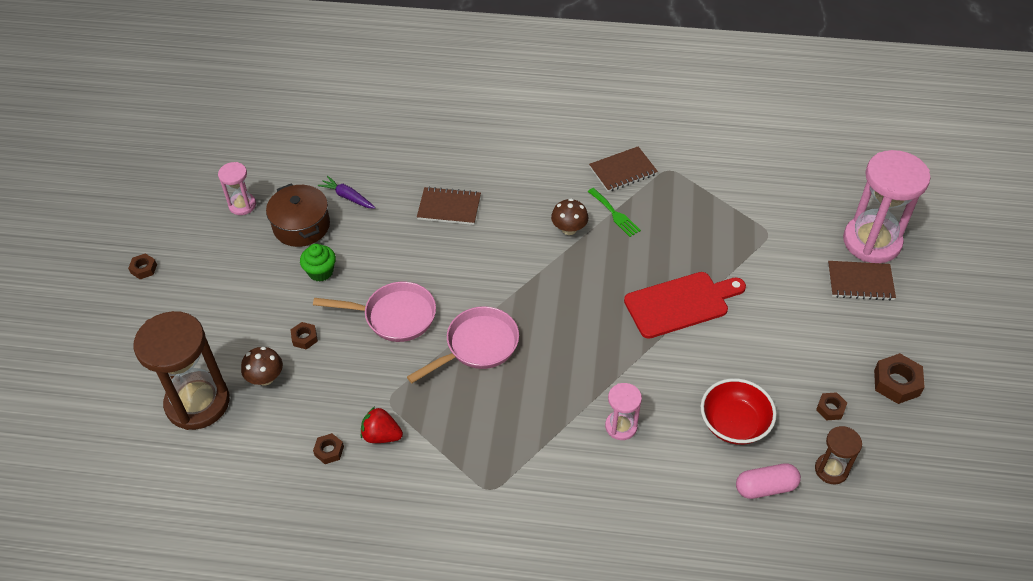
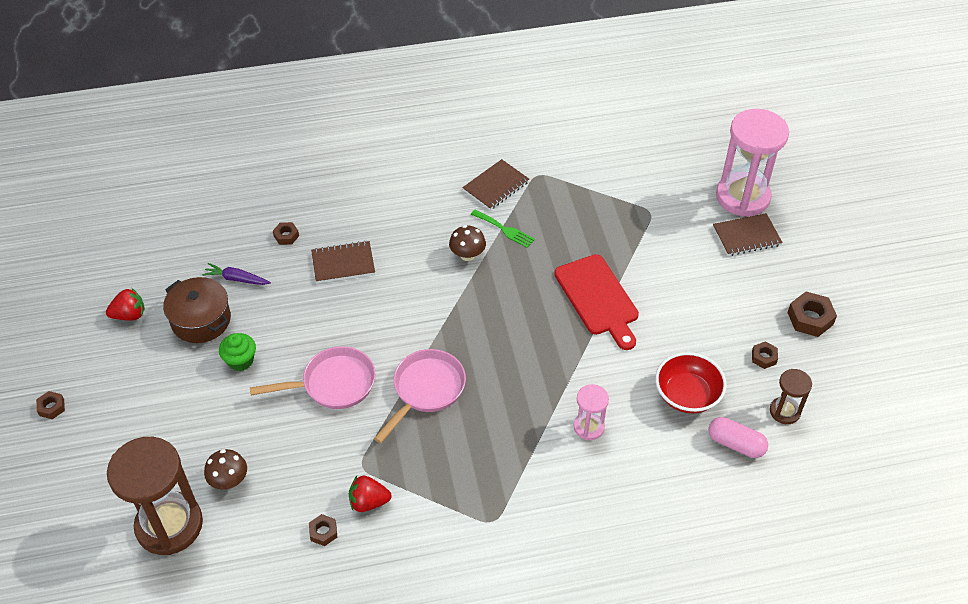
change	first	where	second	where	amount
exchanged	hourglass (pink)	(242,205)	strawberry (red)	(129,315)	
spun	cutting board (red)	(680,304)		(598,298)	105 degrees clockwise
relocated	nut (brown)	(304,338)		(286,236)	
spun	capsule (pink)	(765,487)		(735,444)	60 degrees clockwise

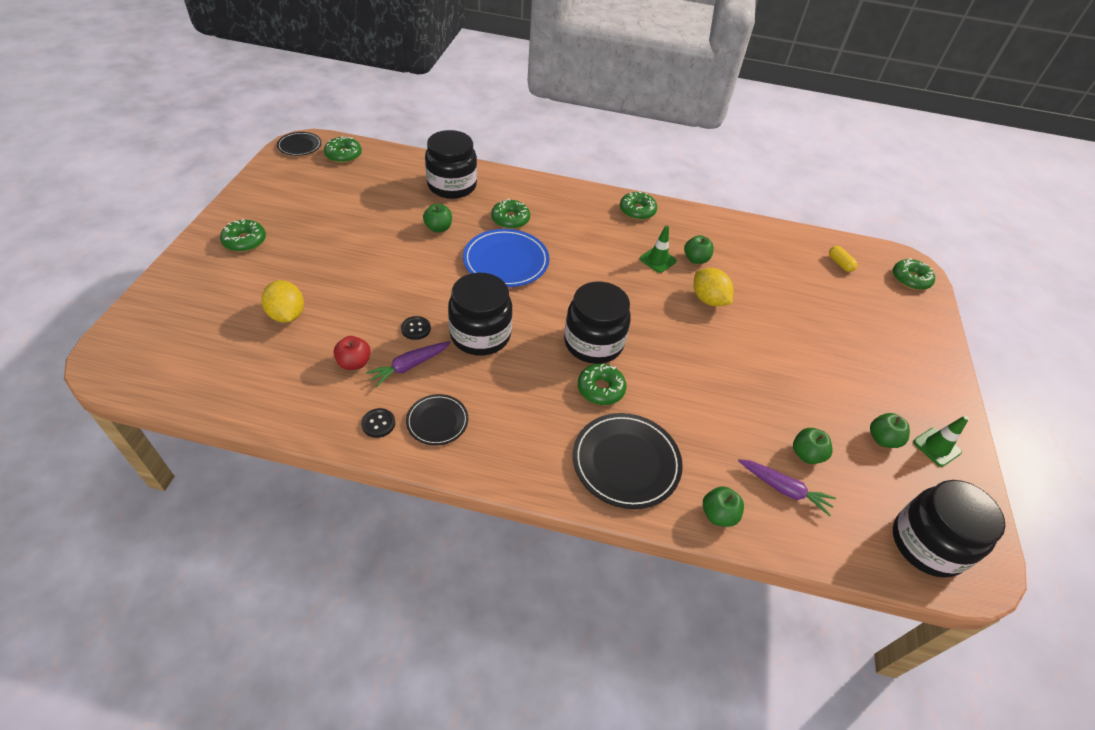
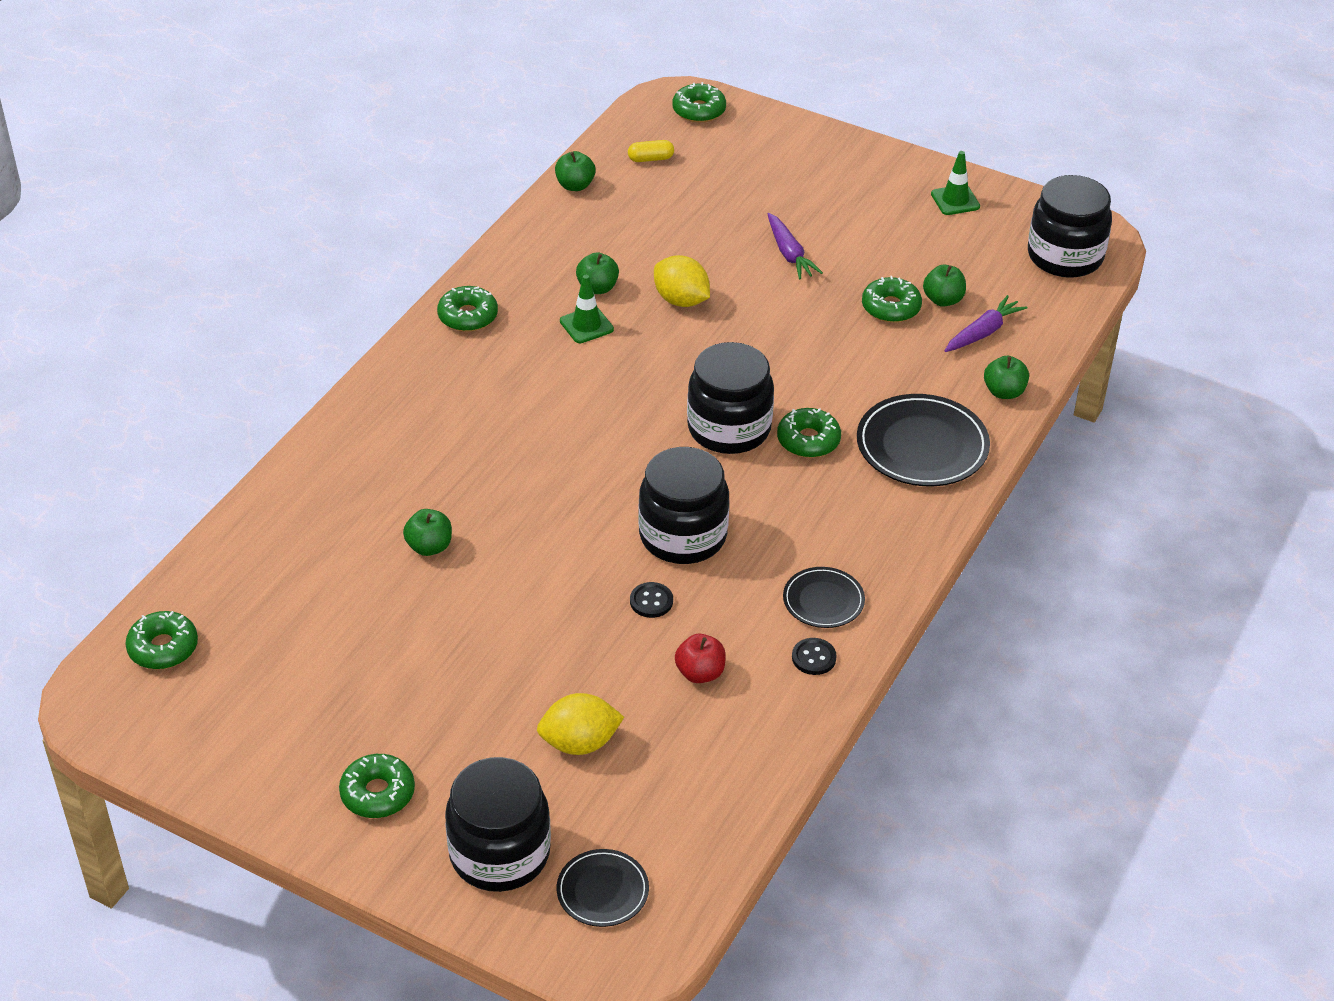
change	first	where	second	where	amount
relocated	jar (black)	(452,186)		(500,853)	
relocated	plate (black)	(299,146)		(602,891)	
relocated	donut (green)	(510,219)		(891,307)	
missing	plate (blue)	(506,261)			
spun	lemon (yellow)	(708,300)		(681,300)	60 degrees clockwise
relocated	carrot (purple)	(409,366)		(789,253)	
relocated	apple (green)	(882,439)		(575,185)	

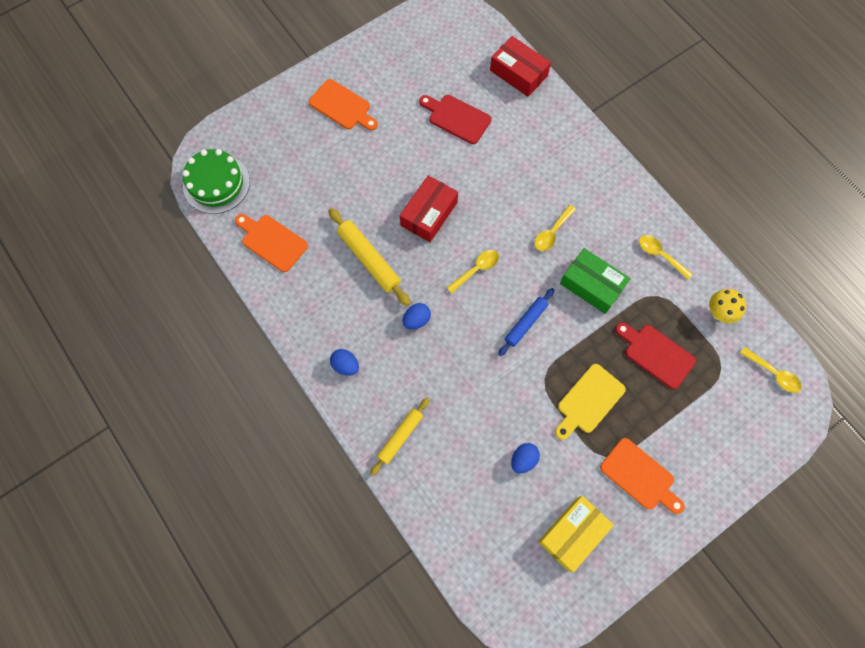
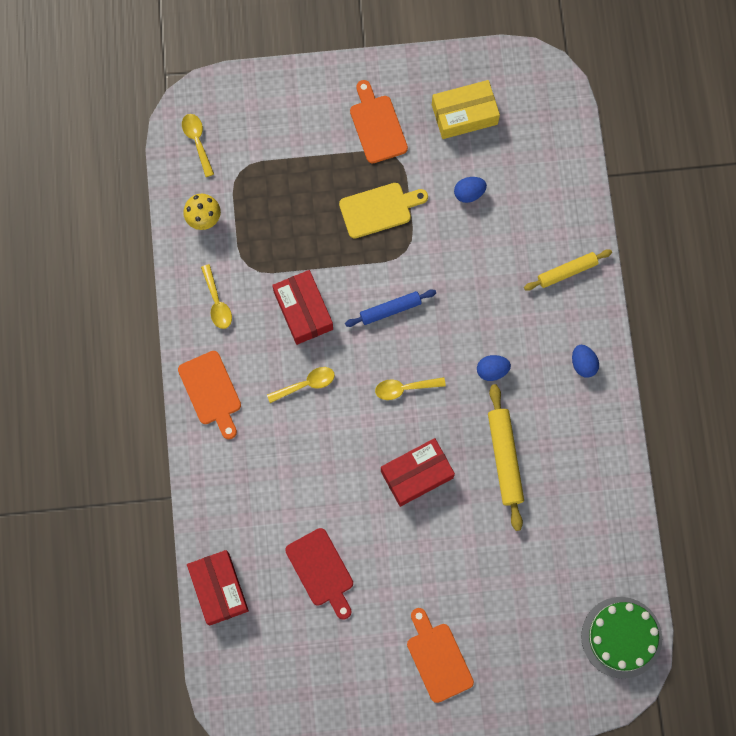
change	first	where	second	where	amount
relocated	cutting board (orange)	(272,241)		(211,391)	
colour	box (green)	(592,285)	box (red)	(303,310)	
missing	cutting board (red)	(656,354)			

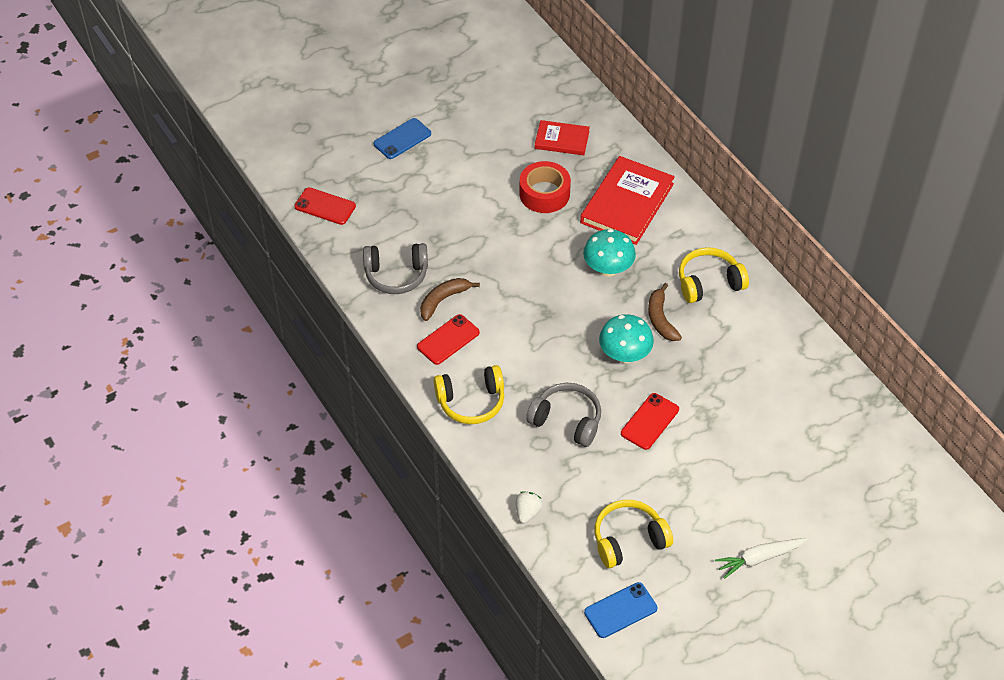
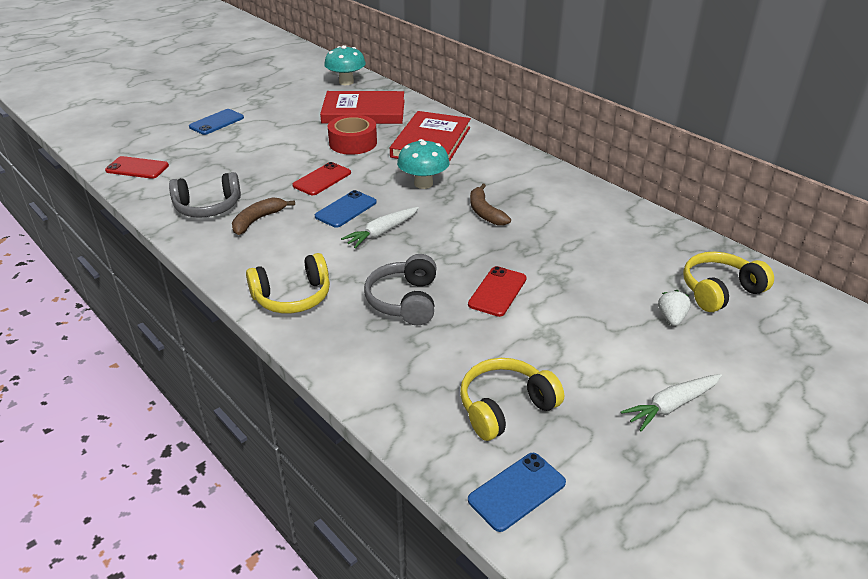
change	first	where	second	where	amount
size	book (red)	(562,140)		(364,112)	x1.75
relocated	headphones (yellow)	(709,282)		(719,291)	
relocated	phone (red)	(448,340)		(322,179)	
relocated	mushroom (turquoise)	(624,355)		(346,82)	
spun	headphones (grey)	(567,420)		(404,301)	105 degrees counterclockwise
relocated	strawberry (white)	(527,512)		(671,318)	
appeared			phone (blue)	(346,209)	
appeared			carrot (white)	(382,232)	

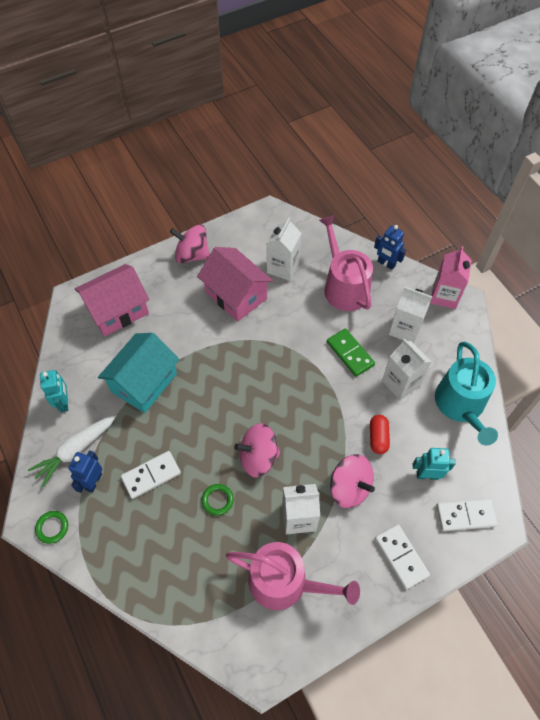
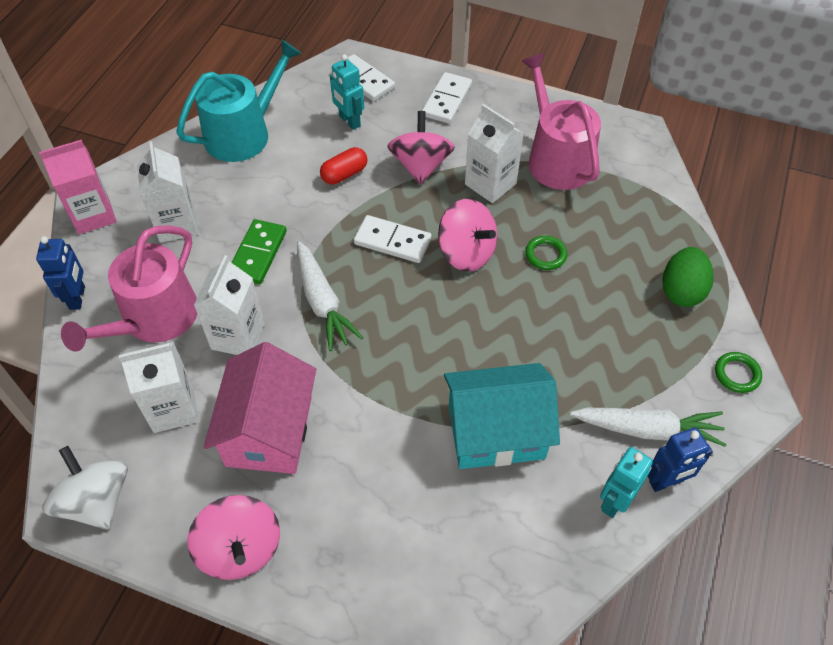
change	first	where	second	where	amount
missing	house (pink)	(118,311)			
relocated	carton (white)	(401,383)		(238,336)	
relocated	robot (blue)	(93,481)		(666,481)	
relocated	domino (white)	(151,475)		(392,241)	
appeared			carrot (white)	(323,302)	
appeared			egg (green)	(681,291)	
appeared			spinning top (white)	(96,501)	

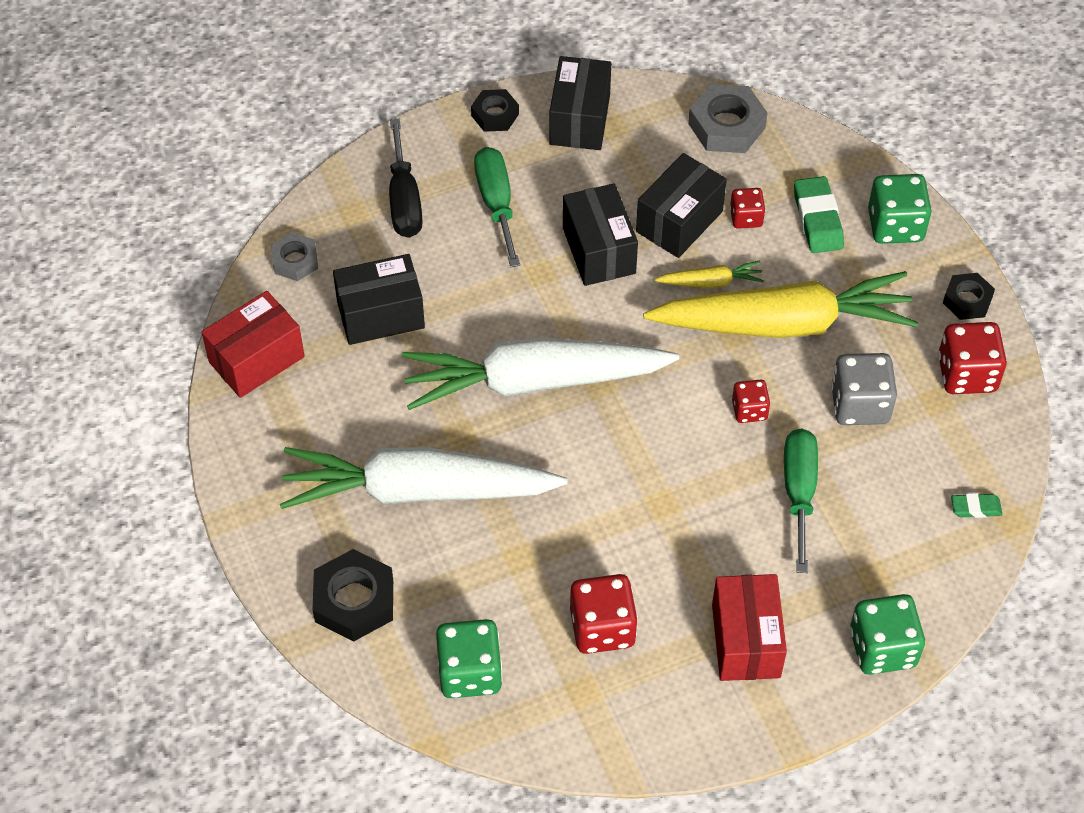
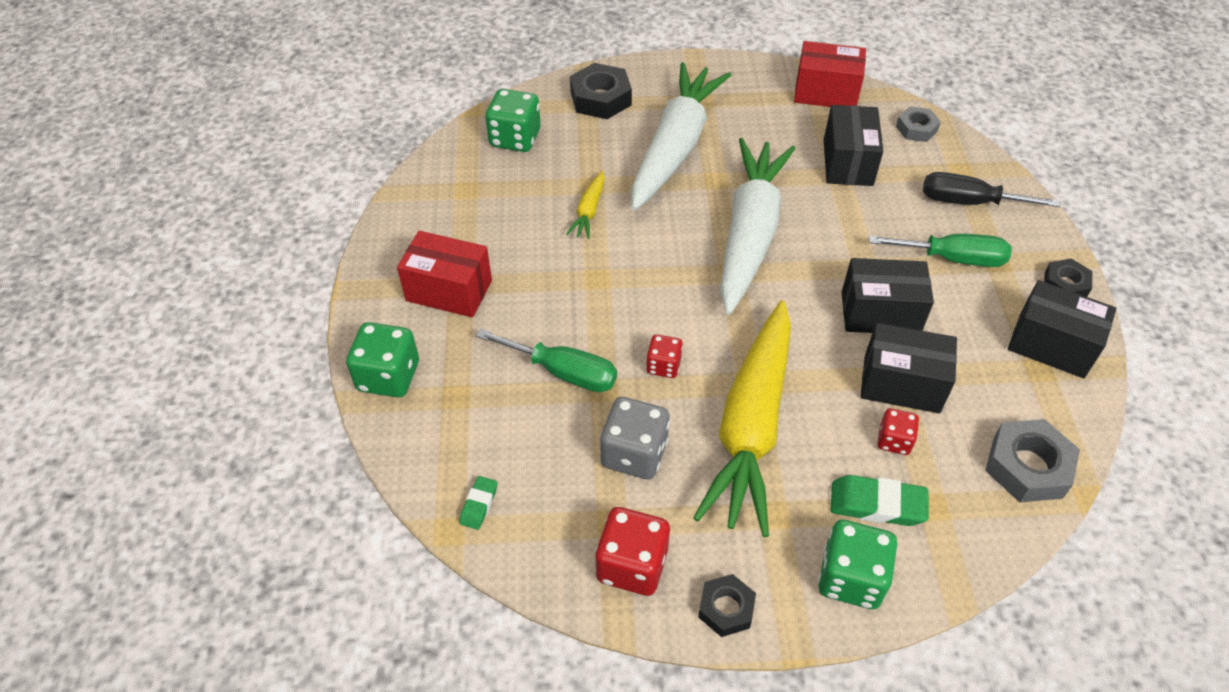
change	first	where	second	where	amount
spun	box (black)	(679,221)		(901,384)	45 degrees counterclockwise
relocated	carrot (yellow)	(711,282)		(589,211)	
spun	box (red)	(256,359)		(826,93)	60 degrees counterclockwise
missing	dice (red)	(602,628)			

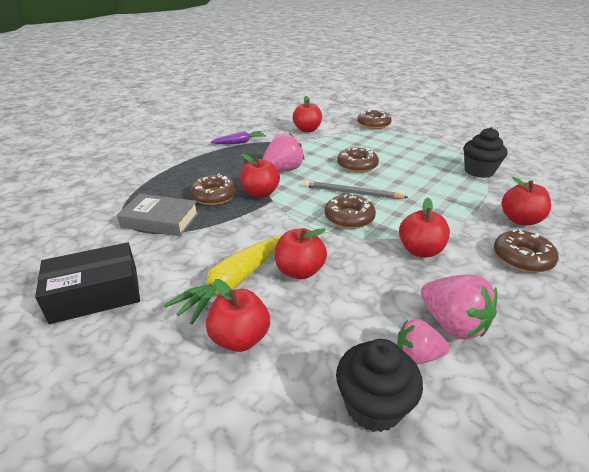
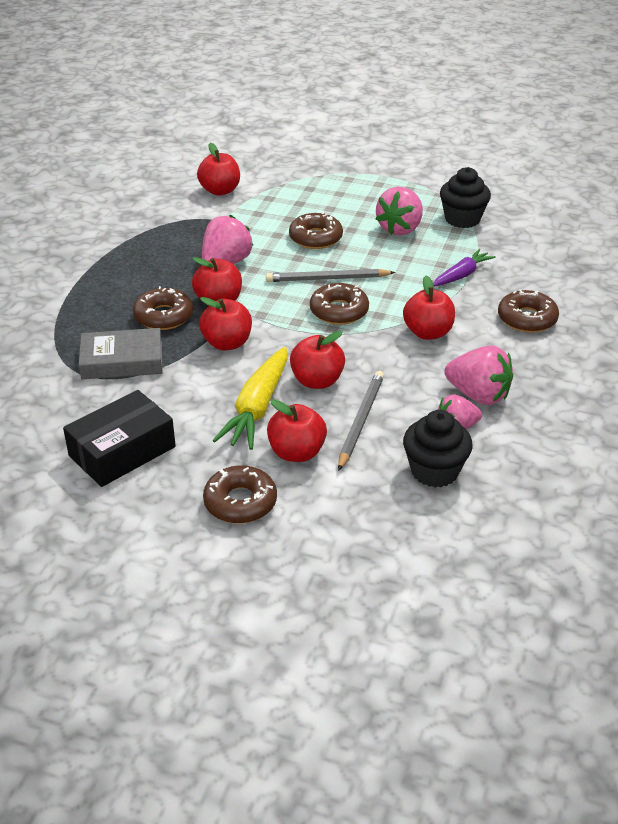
change	first	where	second	where	amount
relocated	donut (brown)	(373,124)		(240,502)	
relocated	carrot (purple)	(239,142)		(461,275)	
relocated	apple (red)	(520,220)		(227,343)	
appeared			strawberry (pink)	(400,229)	
appeared			pencil (grey)	(360,421)	

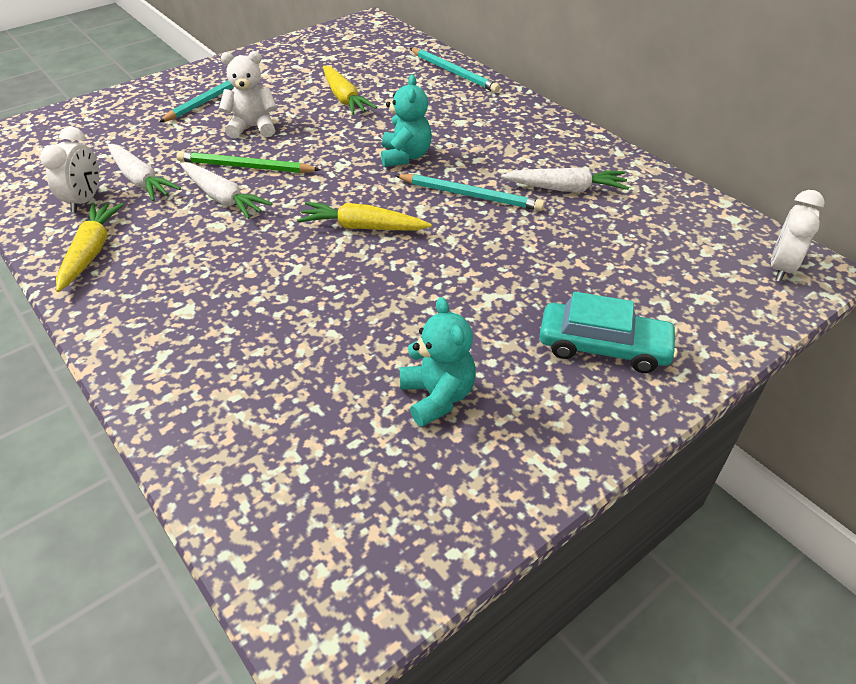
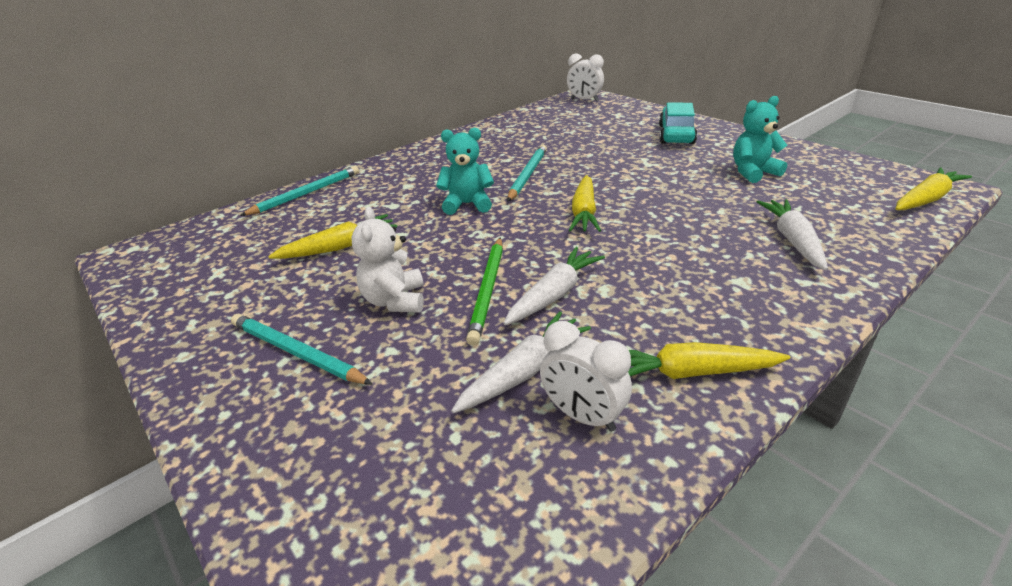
change	first	where	second	where	amount
spun	clock (white)	(85,200)		(583,416)	150 degrees counterclockwise
relocated	carrot (white)	(566,189)		(792,240)	
appeared			carrot (yellow)	(926,199)	

